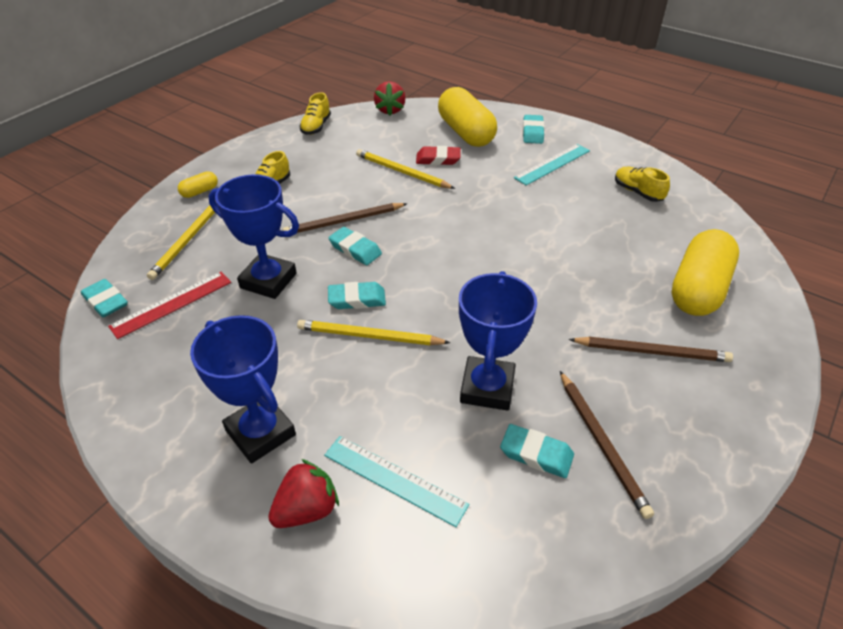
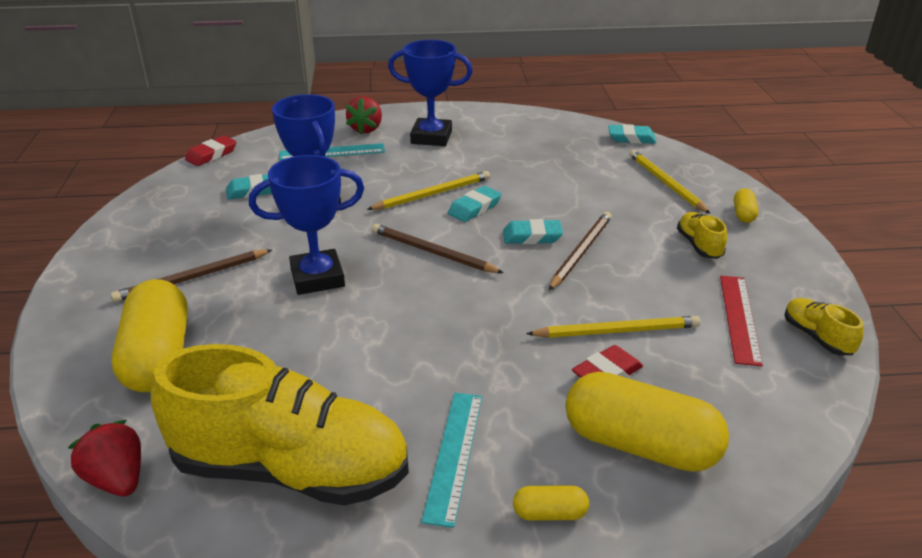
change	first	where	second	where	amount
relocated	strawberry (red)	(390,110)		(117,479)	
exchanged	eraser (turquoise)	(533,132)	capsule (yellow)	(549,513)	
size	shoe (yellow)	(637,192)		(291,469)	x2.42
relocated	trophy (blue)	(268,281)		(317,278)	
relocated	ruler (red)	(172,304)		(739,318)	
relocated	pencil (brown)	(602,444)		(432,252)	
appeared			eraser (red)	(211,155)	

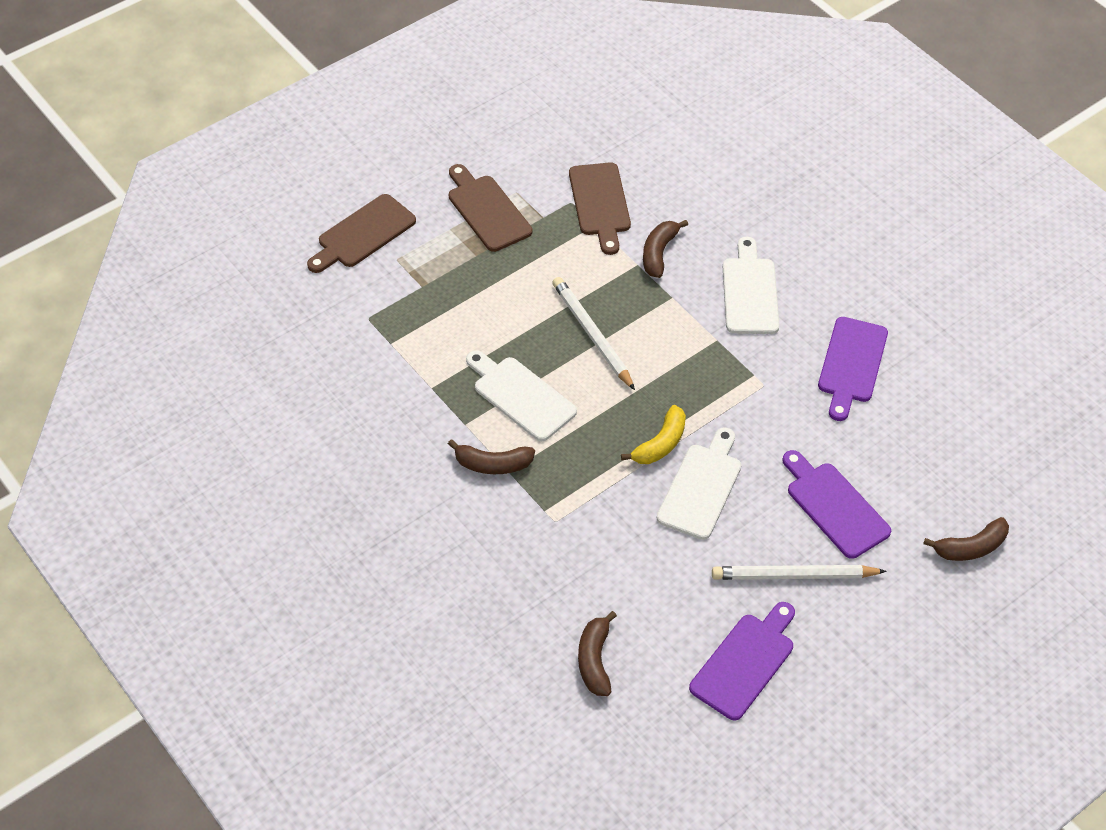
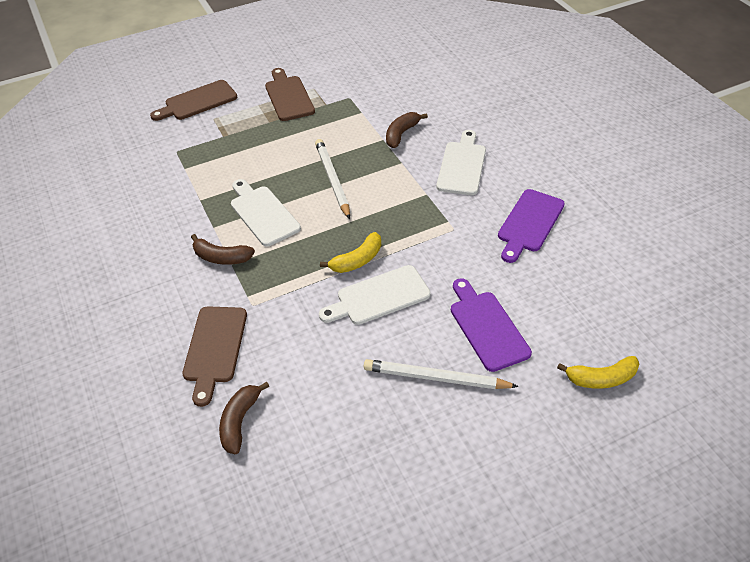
change	first	where	second	where	amount
relocated	cutting board (brown)	(600,203)		(215,348)	
spun	cutting board (white)	(701,487)		(379,297)	150 degrees counterclockwise
colour	banana (brown)	(970,547)	banana (yellow)	(601,378)	
missing	cutting board (purple)	(745,662)			

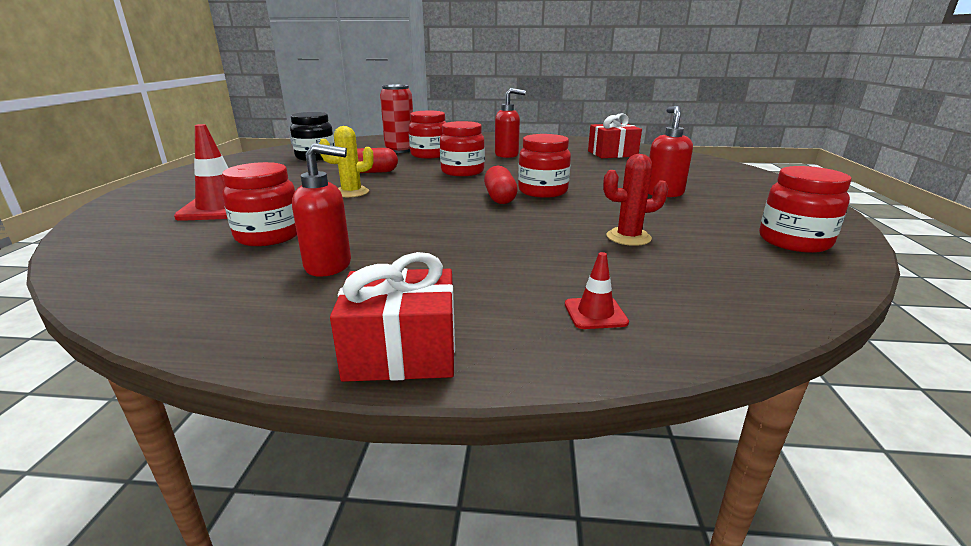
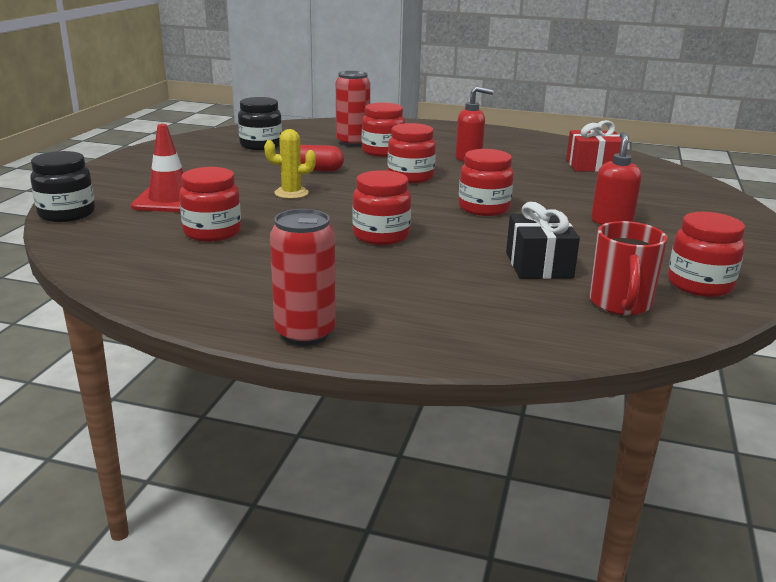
change	first	where	second	where	amount
missing	soap dispenser (red)	(329,266)			
exchanged	cactus (red)	(628,237)	gift (black)	(538,265)	
missing	capsule (red)	(500,198)			
exchanged	gift (red)	(402,352)	can (red)	(305,333)	
missing	traffic cone (red)	(595,313)			
appeared			jar (black)	(67,214)	
appeared			jar (red)	(381,236)	
appeared			mug (red)	(620,304)	

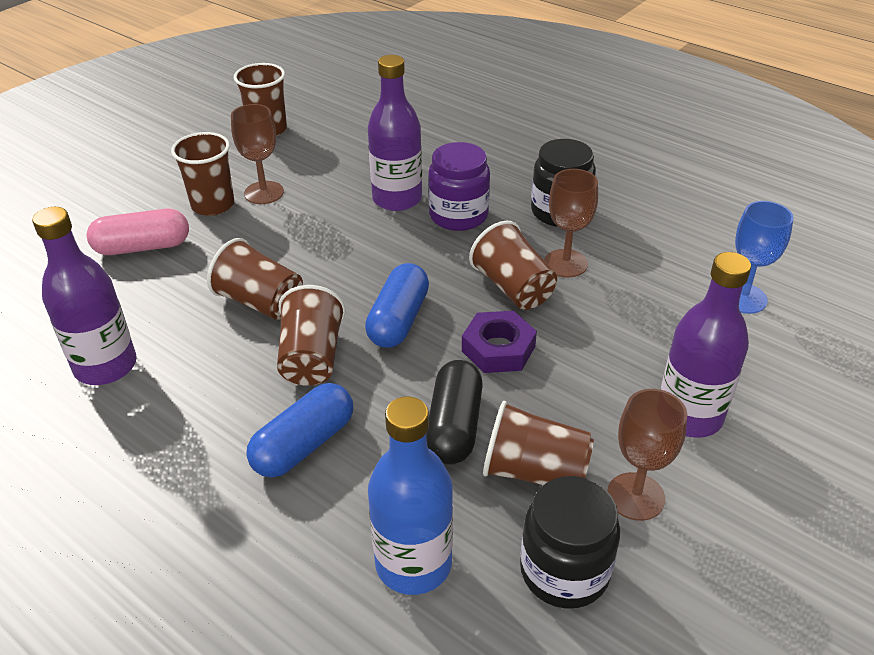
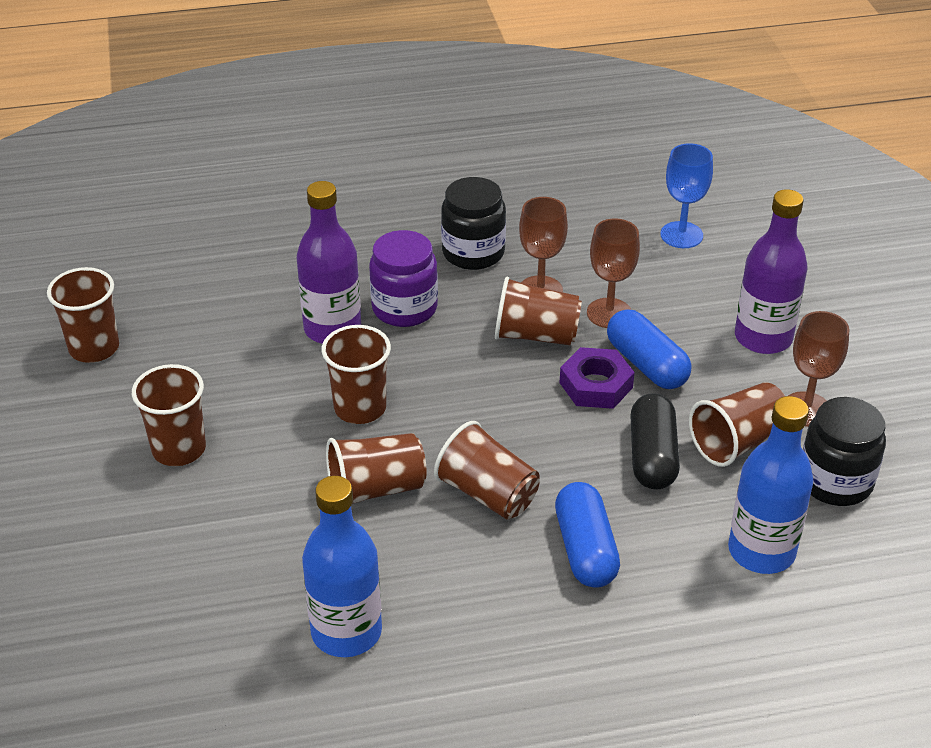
change	first	where	second	where	amount
relocated	goblet (brown)	(264,193)		(609,313)	
colour	bottle (purple)	(106,366)	bottle (blue)	(346,632)	
missing	capsule (pink)	(143,247)			
relocated	capsule (blue)	(398,320)		(646,364)	
spun	capsule (black)	(454,426)		(652,456)	45 degrees clockwise
appeared			cup (brown)	(360,408)	

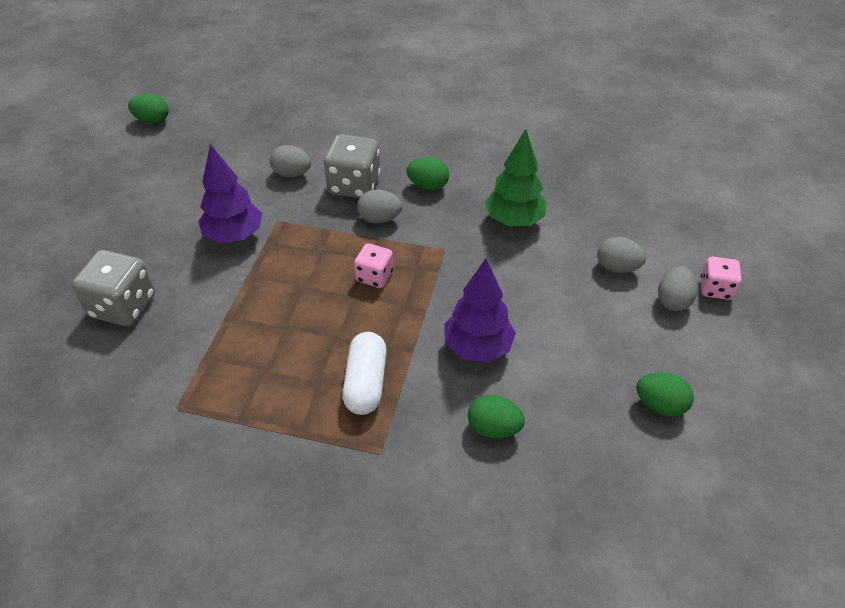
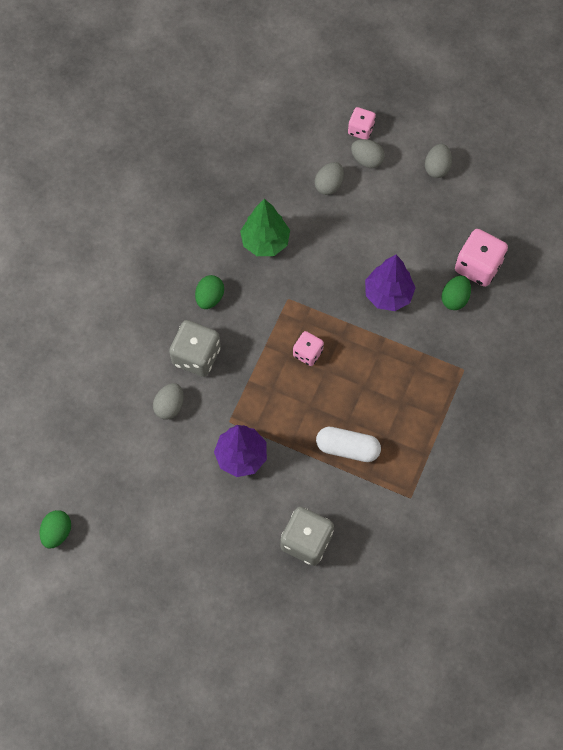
change	first	where	second	where	amount
relocated	egg (grey)	(379,219)		(437,167)	
relocated	capsule (white)	(365,383)		(347,448)	
missing	egg (green)	(660,405)			
appeared			dice (pink)	(478,266)	

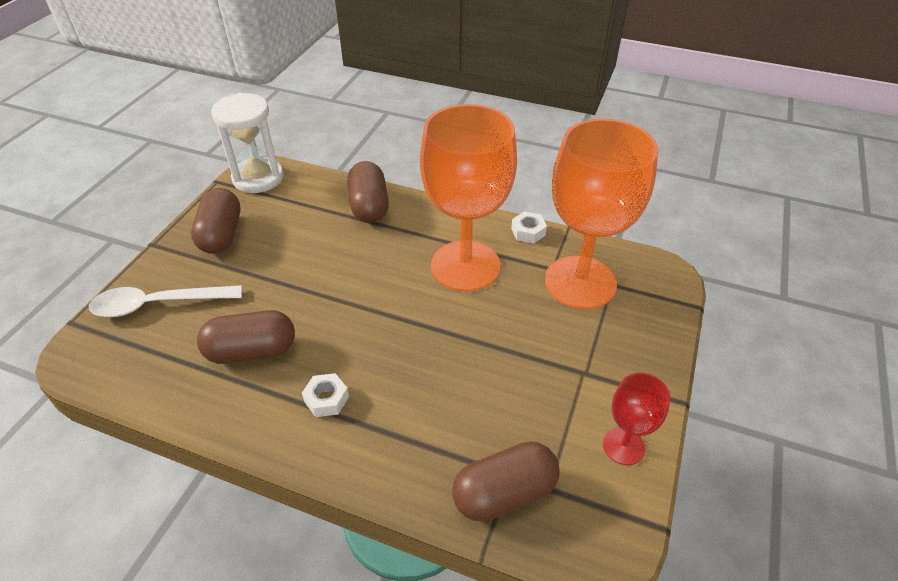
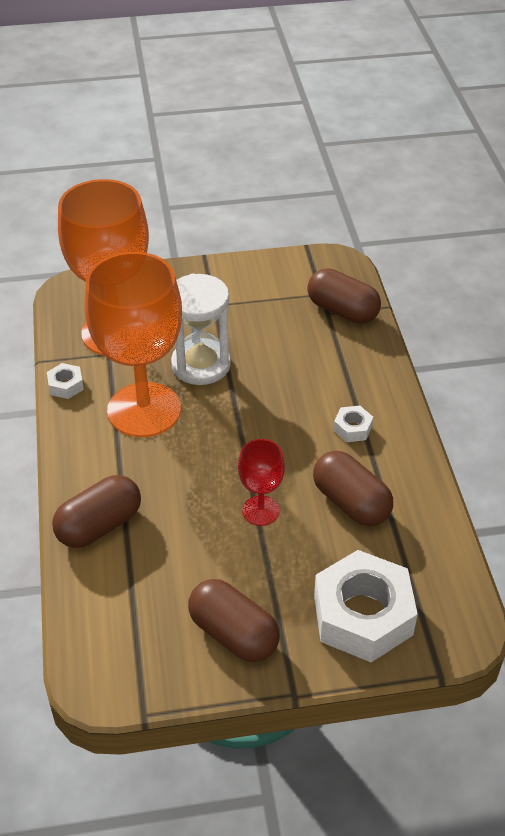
change	first	where	second	where	amount
relocated	hourglass (white)	(258,178)		(201,365)	
spun	capsule (brown)	(221,235)		(233,633)	75 degrees clockwise
exchanged	spoon (white)	(157,304)	nut (white)	(362,615)	
relocated	goblet (red)	(623,446)		(260,511)	

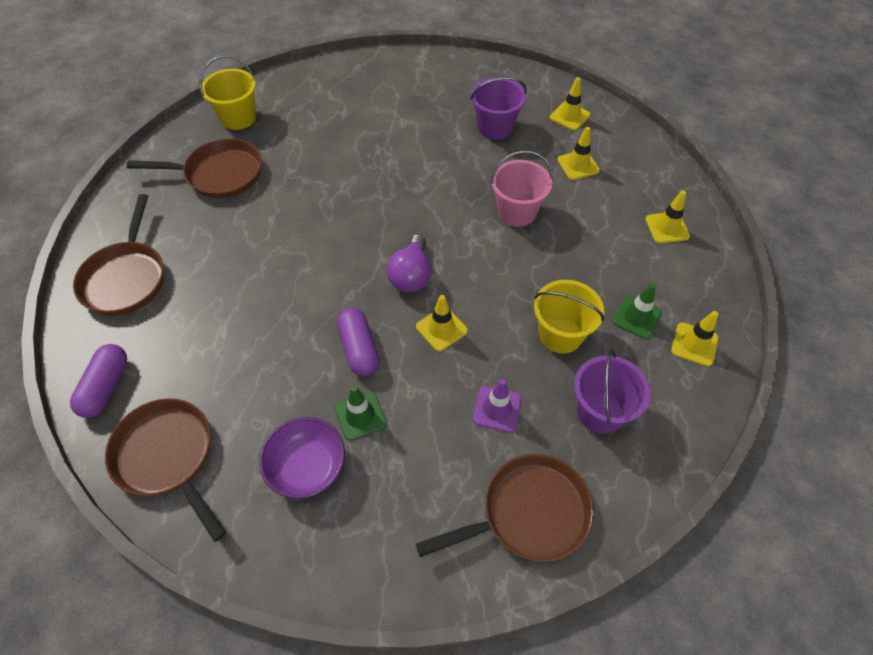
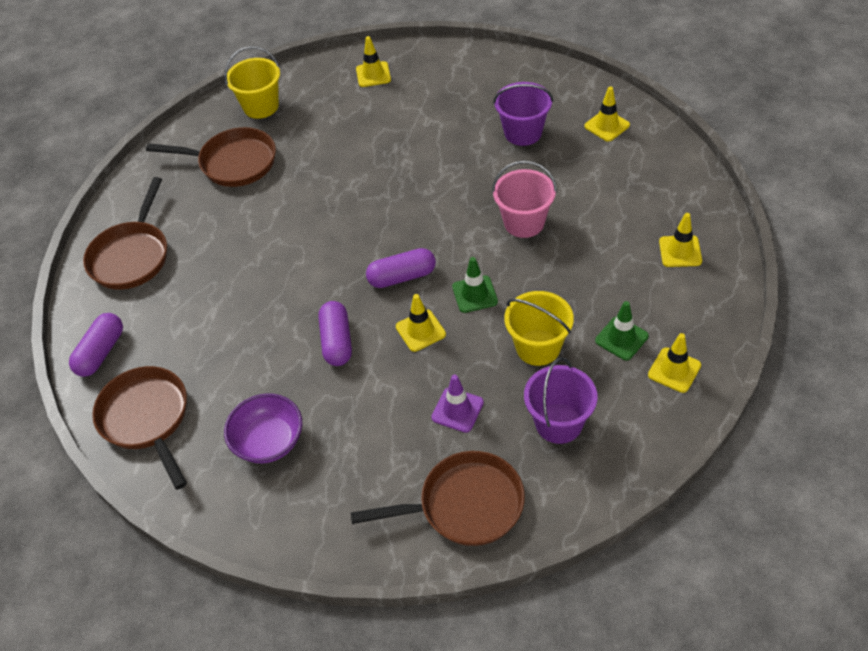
change	first	where	second	where	amount
relocated	traffic cone (yellow)	(578,165)		(373,74)	
exchanged	light bulb (purple)	(411,275)	capsule (purple)	(402,277)	
relocated	traffic cone (green)	(360,415)		(474,294)	

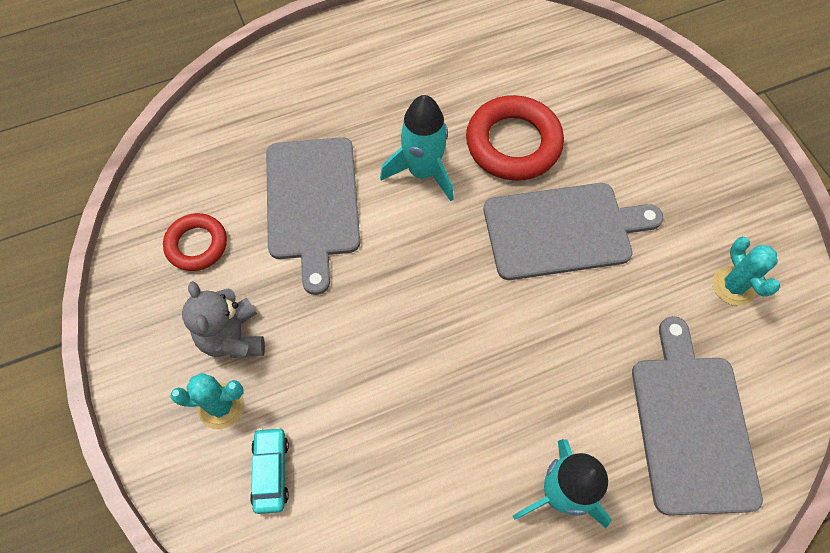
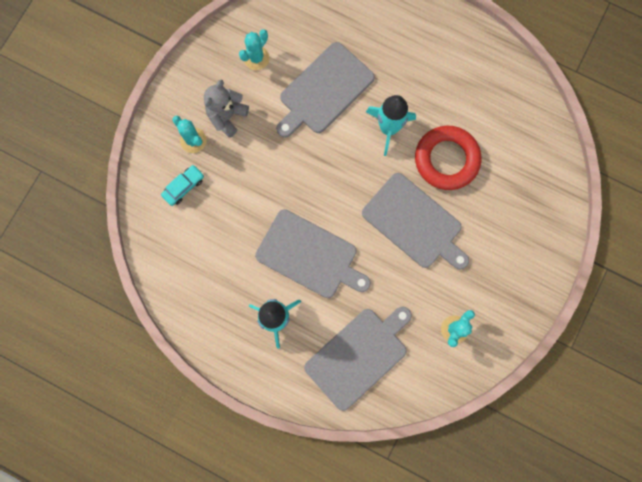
change	first	where	second	where	amount
exchanged	ring (red)	(197,245)	cactus (turquoise)	(256,58)	
appeared			cutting board (grey)	(310,255)	

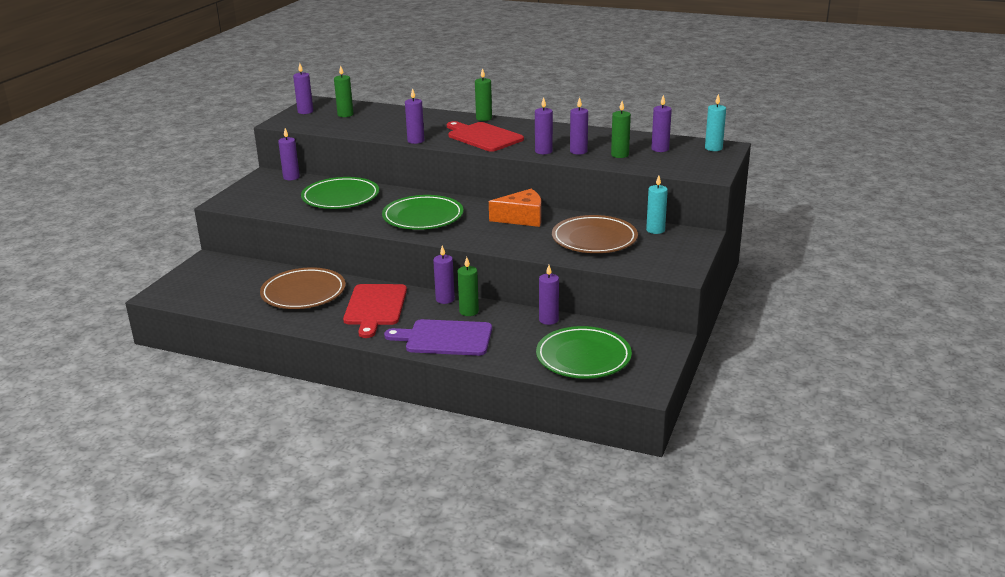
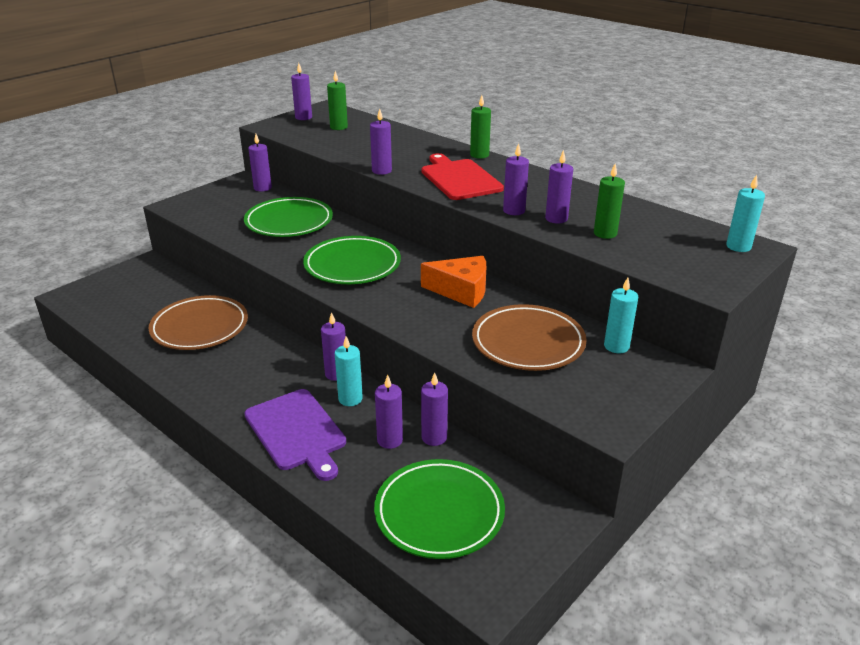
change	first	where	second	where	amount
relocated	candle (purple)	(660,149)		(390,440)	
colour	candle (green)	(469,311)	candle (turquoise)	(350,399)	
missing	cutting board (red)	(375,307)			
spun	cutting board (purple)	(445,338)		(296,432)	150 degrees counterclockwise

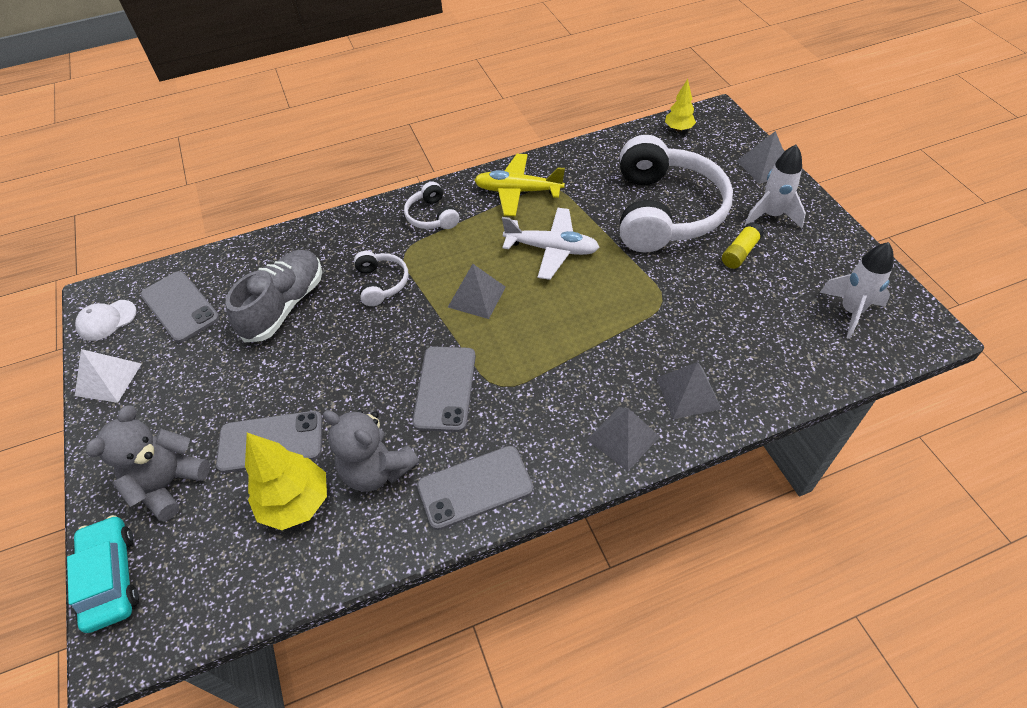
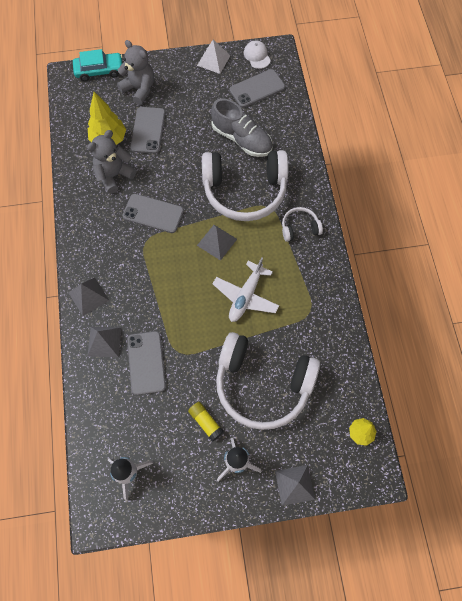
change	first	where	second	where	amount
missing	plane (yellow)	(518,191)			
size	headphones (white)	(381,283)		(244,191)	x2.26
relocated	phone (grey)	(475,487)		(146,362)	

